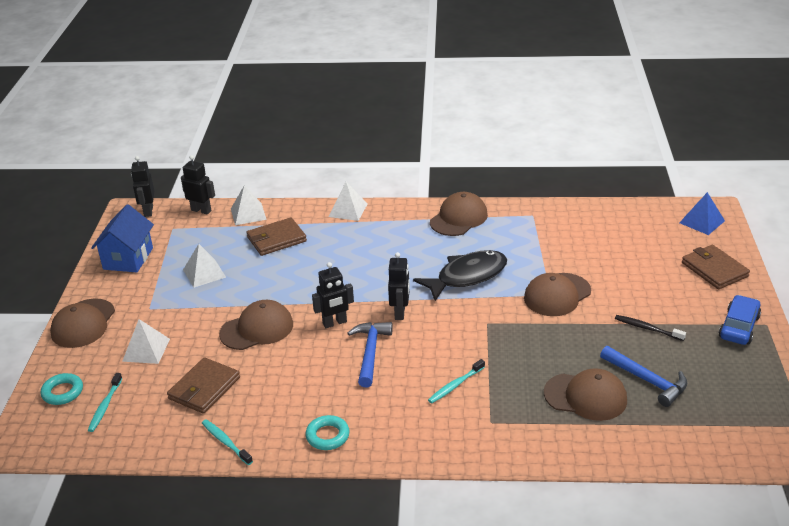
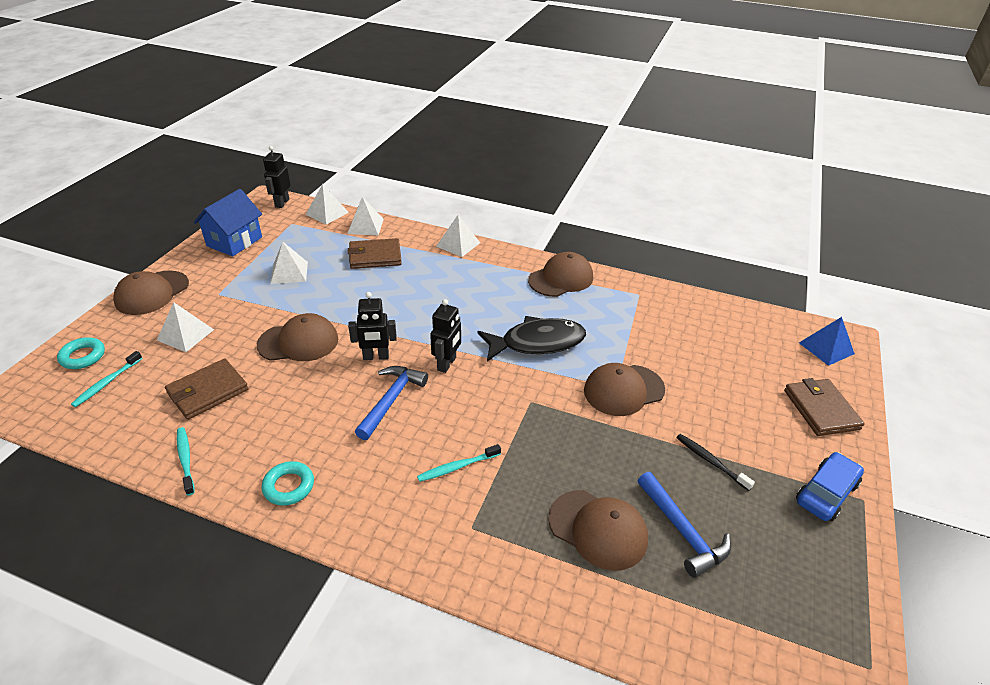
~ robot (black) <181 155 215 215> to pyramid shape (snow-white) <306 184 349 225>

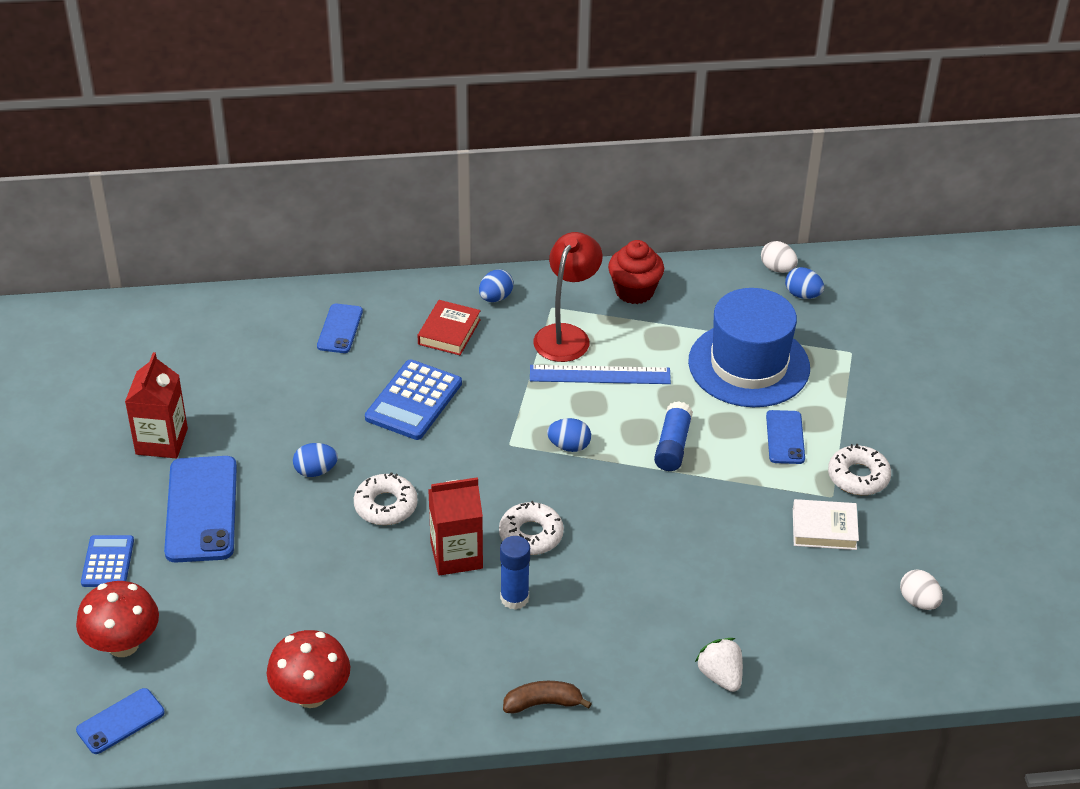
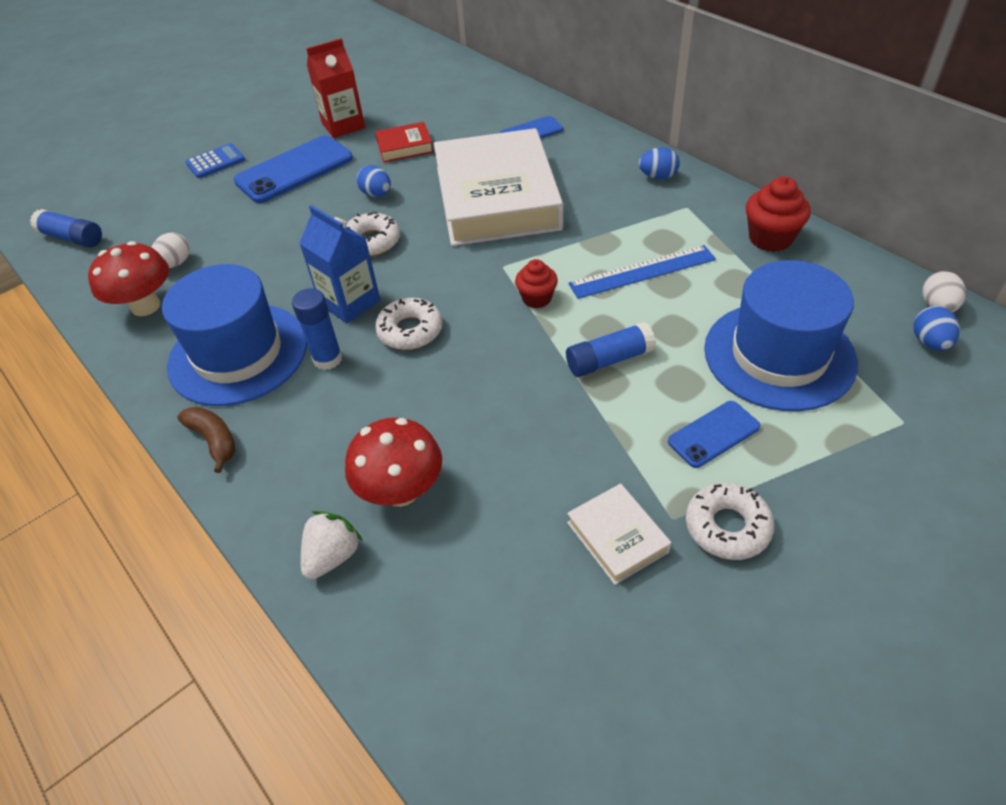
~ phone (royal blue) <76 688 165 754> to glue stick (royal blue) <30 209 102 247>
~ egg (snow-white) <900 569 943 610> to <151 233 190 268>
+ hat (royal blue) <162 264 307 406>
~ carton (red) <428 477 483 576> to carton (royal blue) <299 205 380 323>
~ mushroom (red) <76 581 159 657> to <345 418 442 507>
~ hardback (red) <418 300 481 355> to <375 122 433 162>
~ adding machine (royal blue) <365 359 462 440> to hardback (snow-white) <434 128 563 246>
~ egg (royal blue) <547 418 591 452> to fairy cake (red) <515 259 558 308>
~ ruler (royal blue) <530 365 671 384> = <568 245 716 299> 75 degrees counterclockwise
- desk lamp (red) <533 232 603 362>

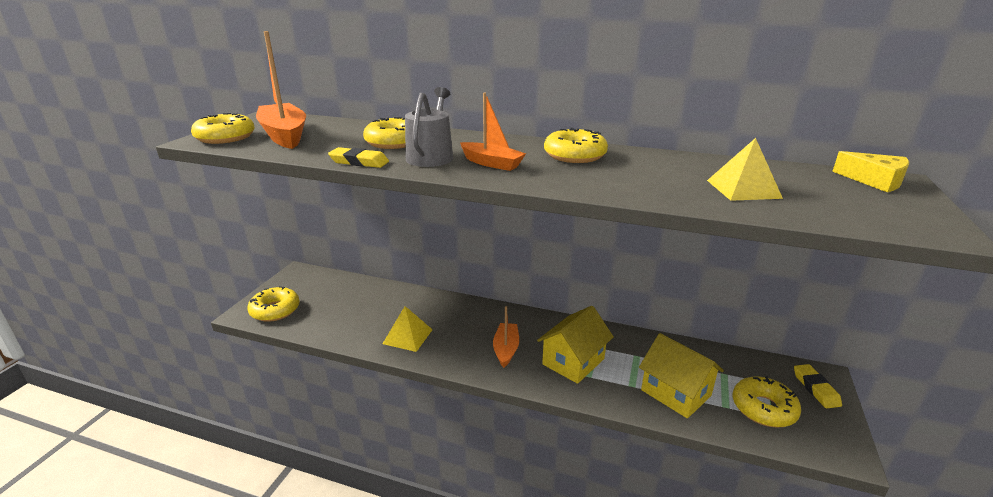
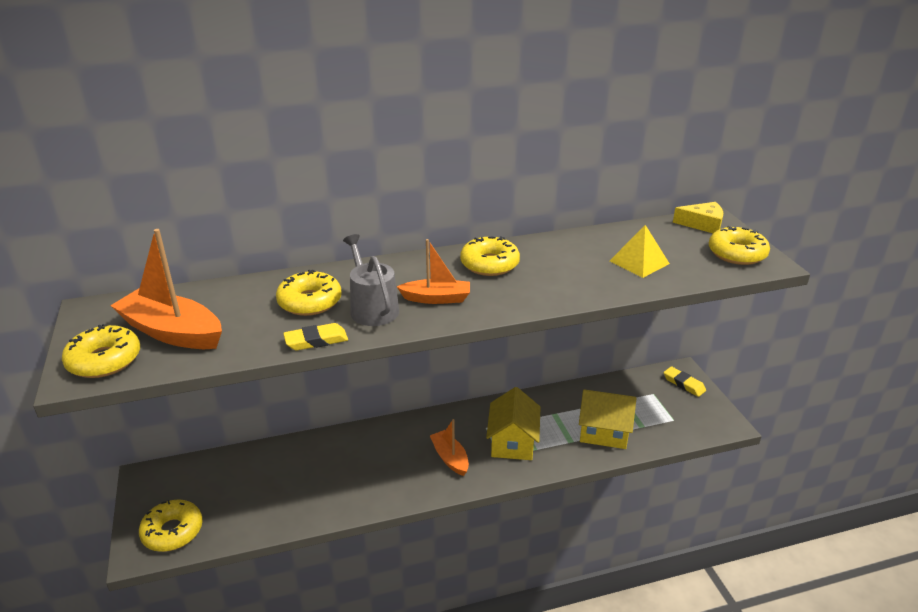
~ doughnut (bright yellow) <732 376 801 427> to <709 226 770 265>
- pyramid shape (bright yellow) <383 306 433 352>

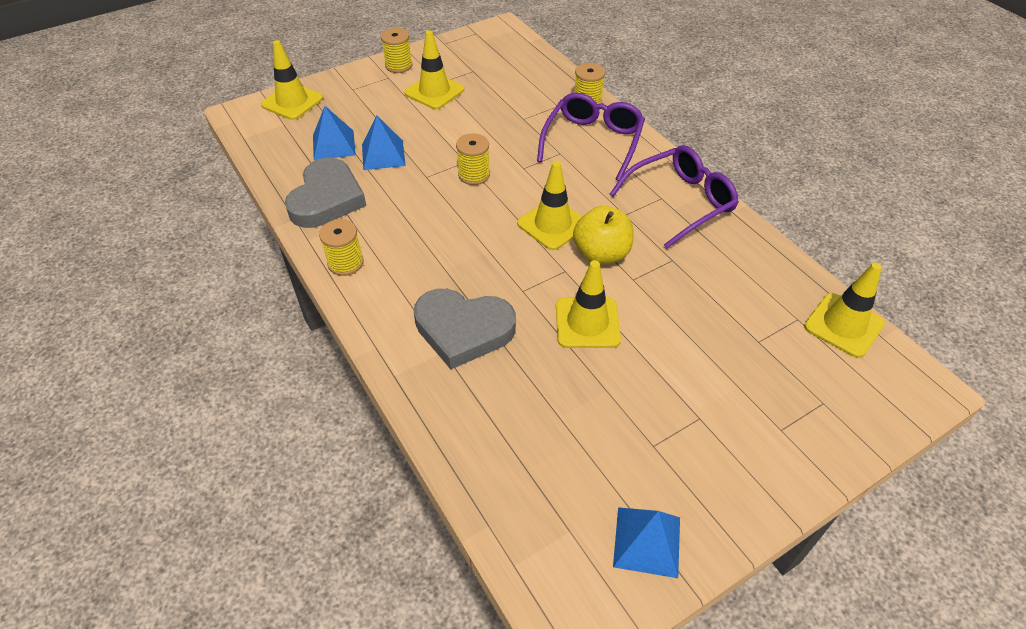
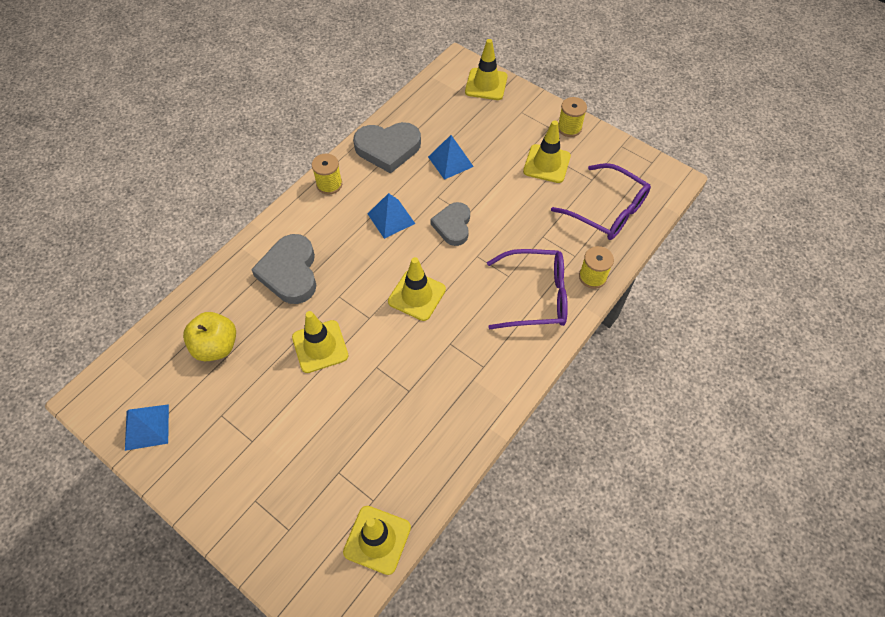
~ toy apple (bright yellow) <573 206 634 265> to <183 312 236 361>
~ pyramid shape (royal blue) <313 106 356 160> to <368 193 415 239>
~ bobbin (bright yellow) <456 133 490 185> to heart (ash-grey) <430 202 470 246>
~ glasses (royal purple) <610 145 739 248> to <551 163 651 240>

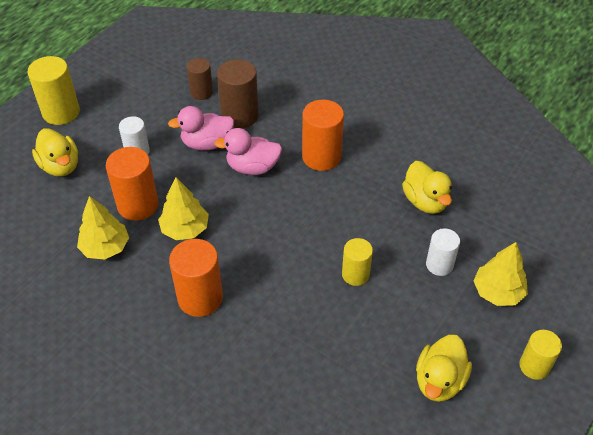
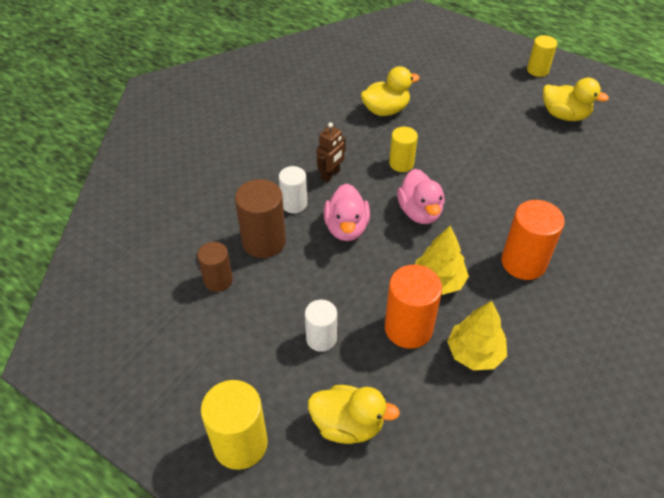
~ solid cylinder (snow-white) <426 228 460 276> to <279 166 307 213>
~ duck (bright yellow) <32 128 78 176> = <308 385 400 444> 45 degrees clockwise
~ solid cylinder (orange-coloured) <302 100 344 171> to robot (dark brown) <317 122 346 182>
~ solid cylinder (bright yellow) <342 238 373 286> to <389 127 418 172>
~ duck (rose-pink) <168 106 234 151> to <397 169 445 224>
- toy tree (bright yellow) <473 242 528 306>

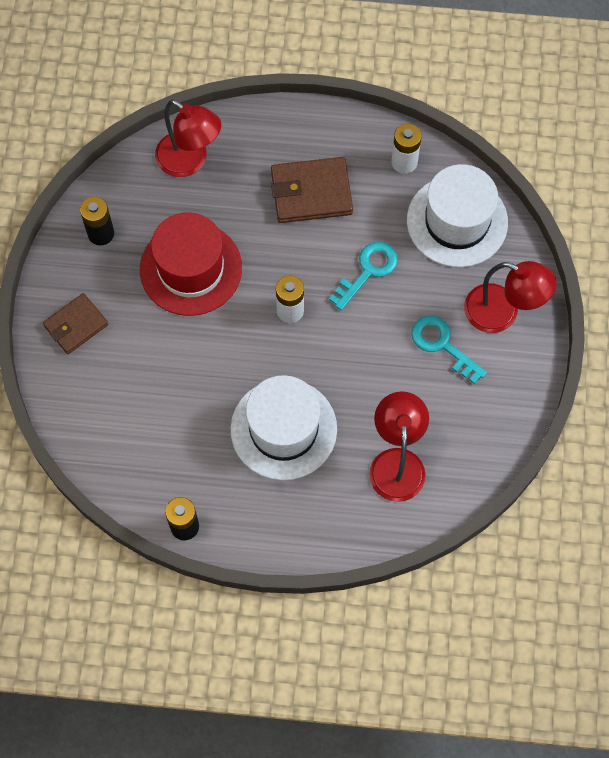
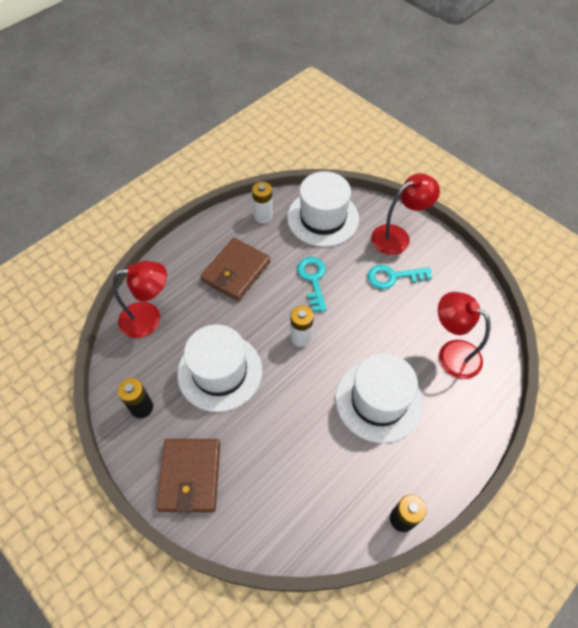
~ card wallet (dark brown) <43 293 108 354> = <156 439 220 512> x1.51
~ hat (red) <140 212 242 316> to hat (snow-white) <177 324 262 412>

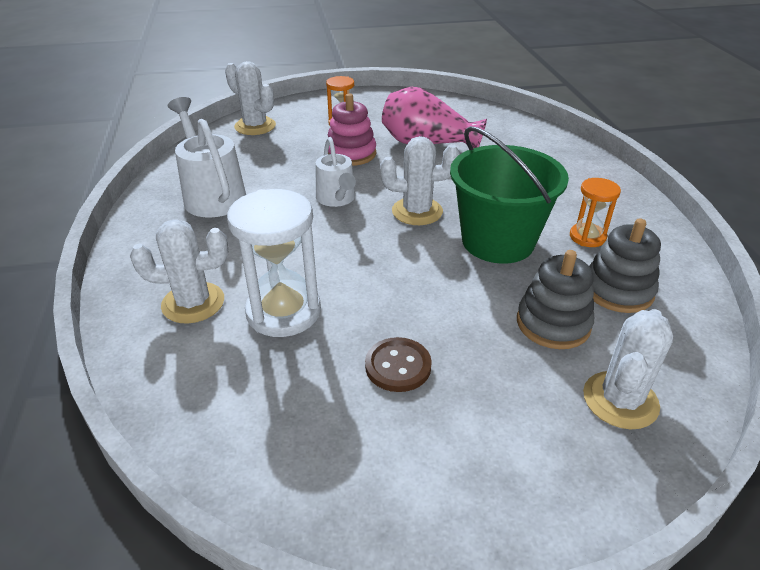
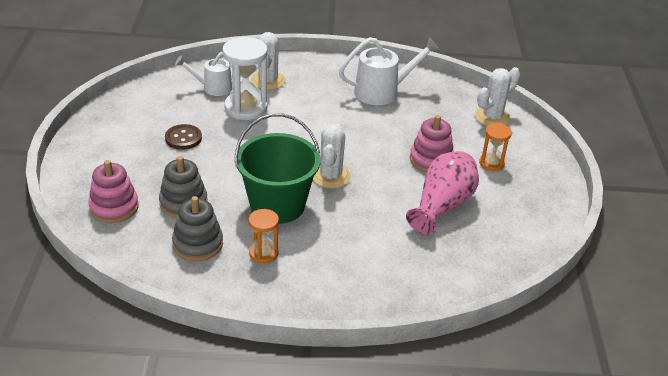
~ prickly plant (snow-white) <583 309 673 429> to stacking toy (rose-pink) <88 160 139 223>
~ sprinkling can (snow-white) <316 137 356 207> to <175 52 242 96>

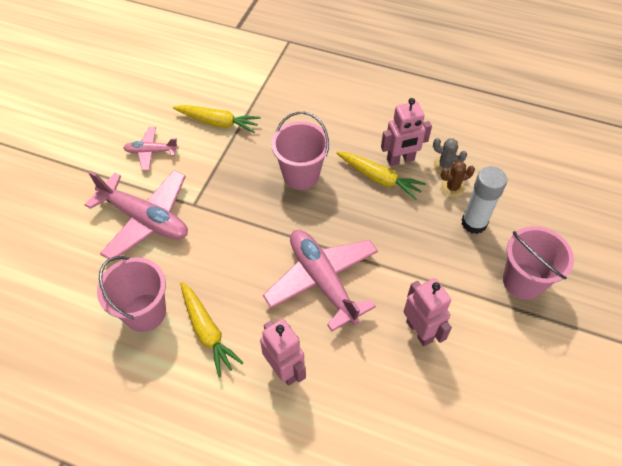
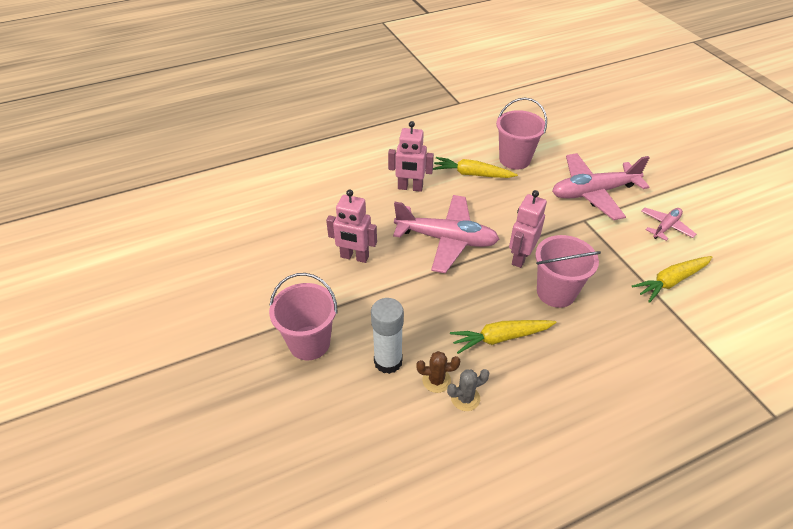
~ prickly plant (dark brown) <441 161 475 197> = <417 351 460 393> 60 degrees clockwise
~ robot (rose-pink) <381 98 432 166> to <509 190 547 268>

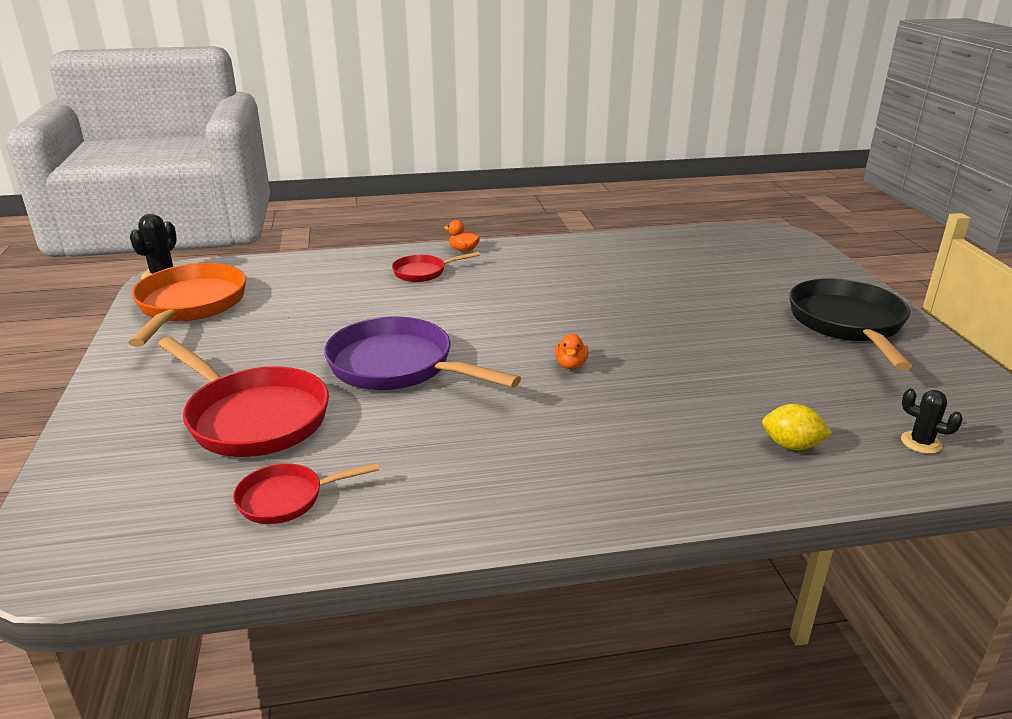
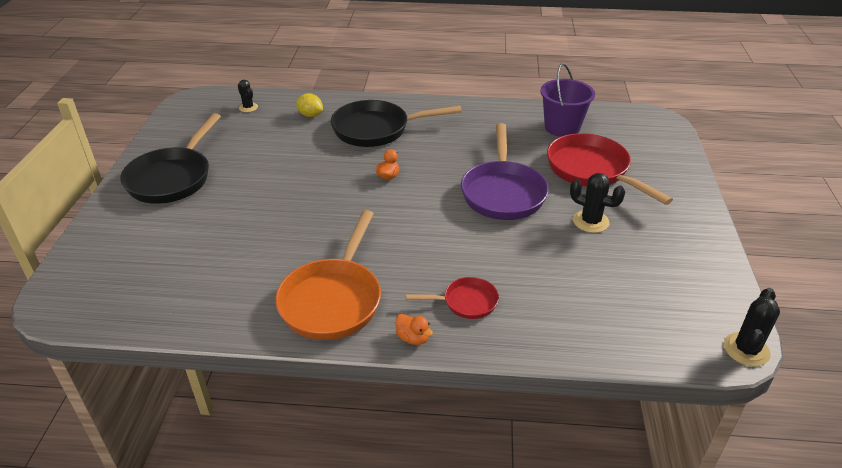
~ pan (orange-coloured) <128 263 246 347> to <275 210 381 340>
+ pan (black) <331 100 462 147>
~ pan (royal purple) <324 316 521 390> = <461 123 549 220> 45 degrees clockwise
~ pan (red) <233 463 379 524> to bucket (royal purple) <540 63 595 137>
+ prickly plant (black) <570 173 625 233>

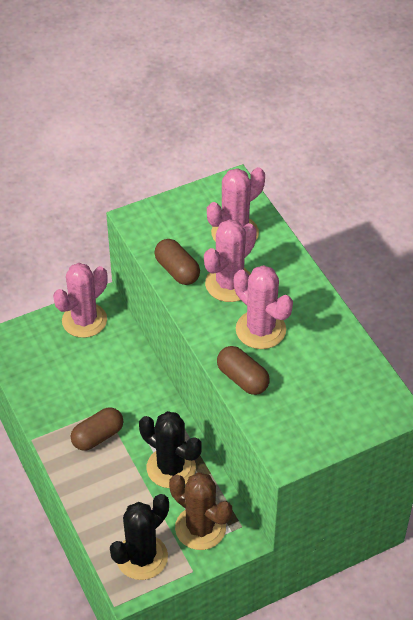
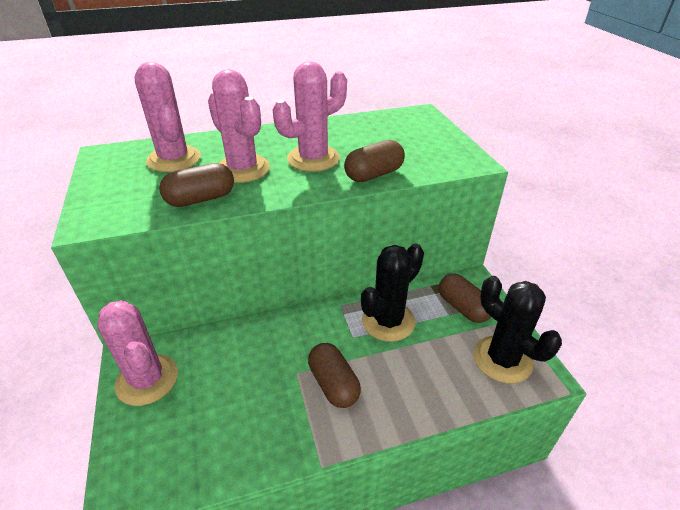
~ prickly plant (dark brown) <169 472 232 550> to capsule (dark brown) <439 274 491 323>

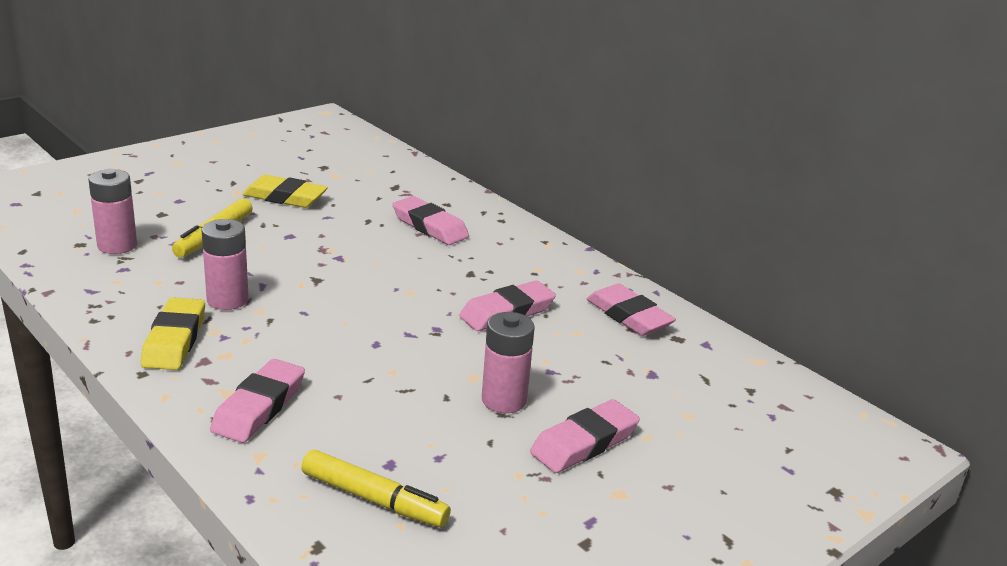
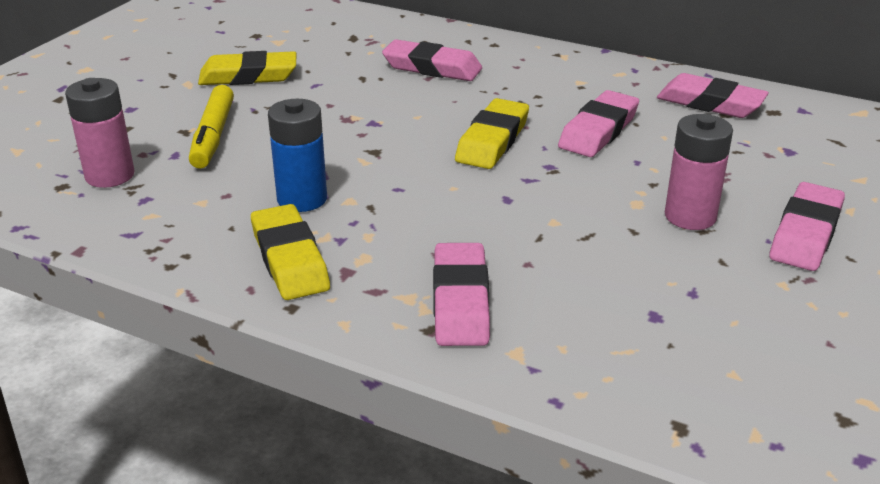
~ battery (rose-pink) <202 219 249 310> to battery (royal blue) <268 99 327 212>
+ pencil eraser (bright yellow) <455 98 529 169>
- felt pen (bright yellow) <301 450 451 527>

